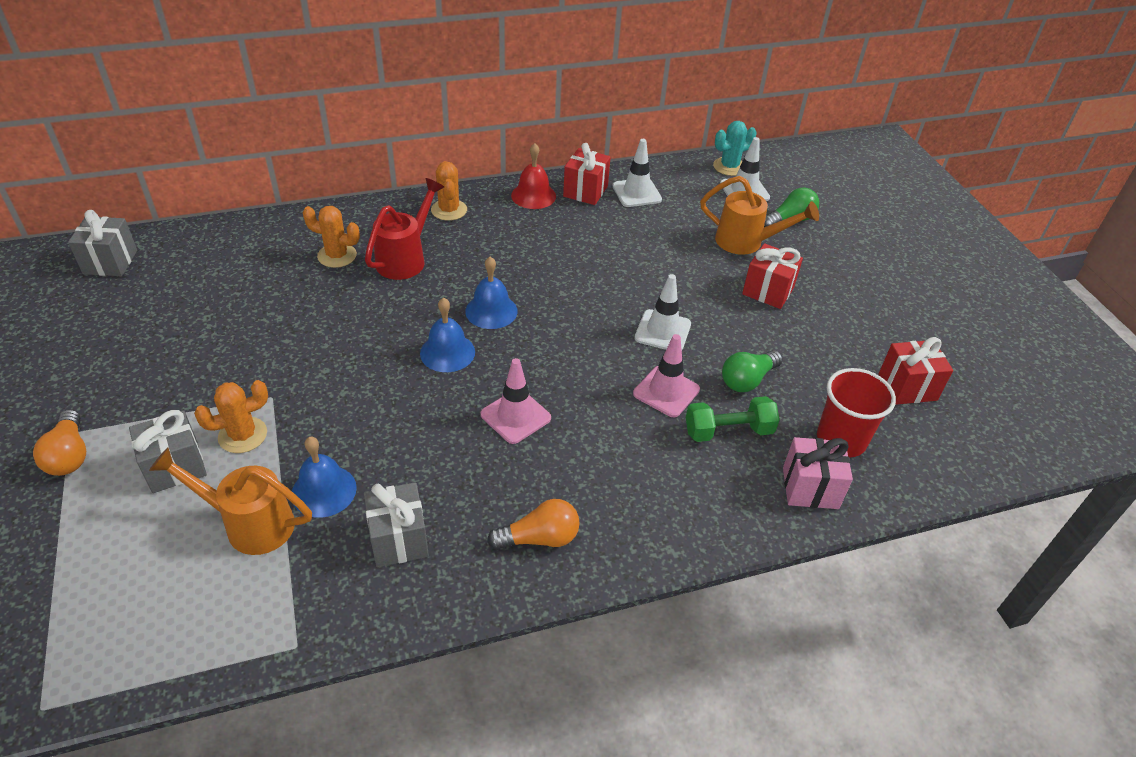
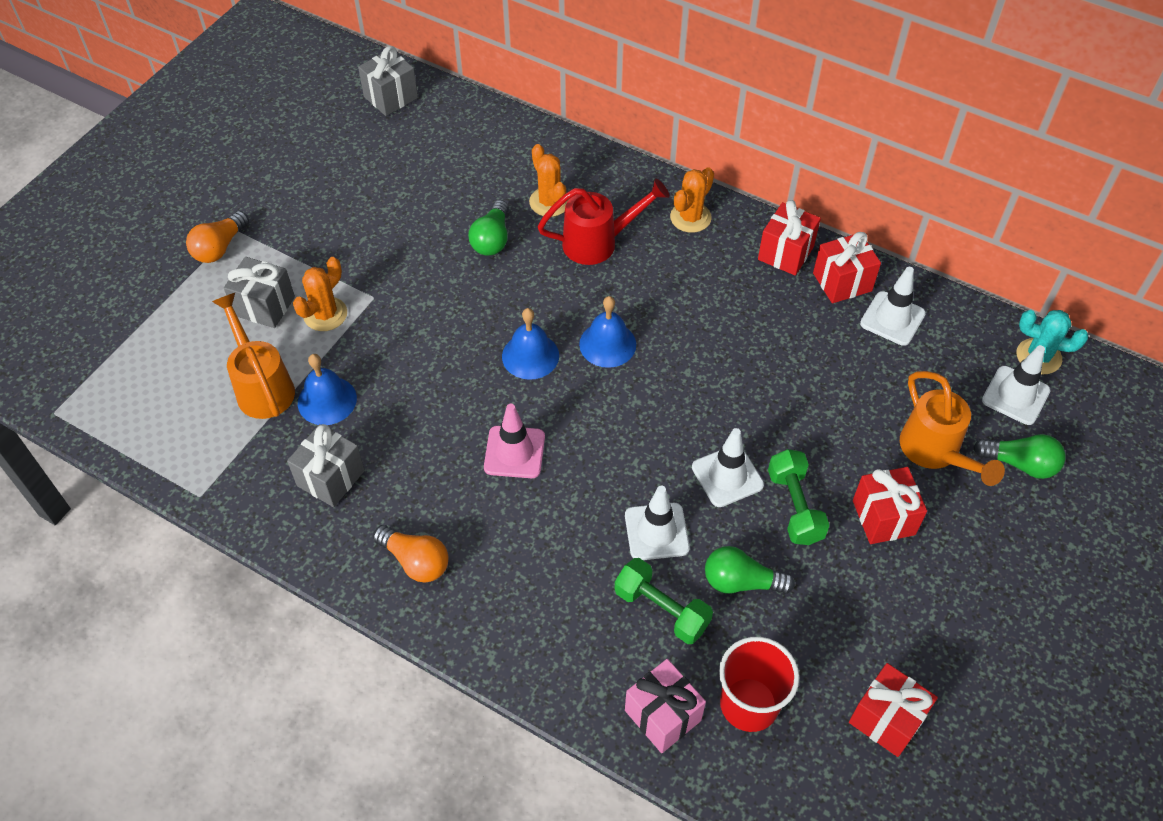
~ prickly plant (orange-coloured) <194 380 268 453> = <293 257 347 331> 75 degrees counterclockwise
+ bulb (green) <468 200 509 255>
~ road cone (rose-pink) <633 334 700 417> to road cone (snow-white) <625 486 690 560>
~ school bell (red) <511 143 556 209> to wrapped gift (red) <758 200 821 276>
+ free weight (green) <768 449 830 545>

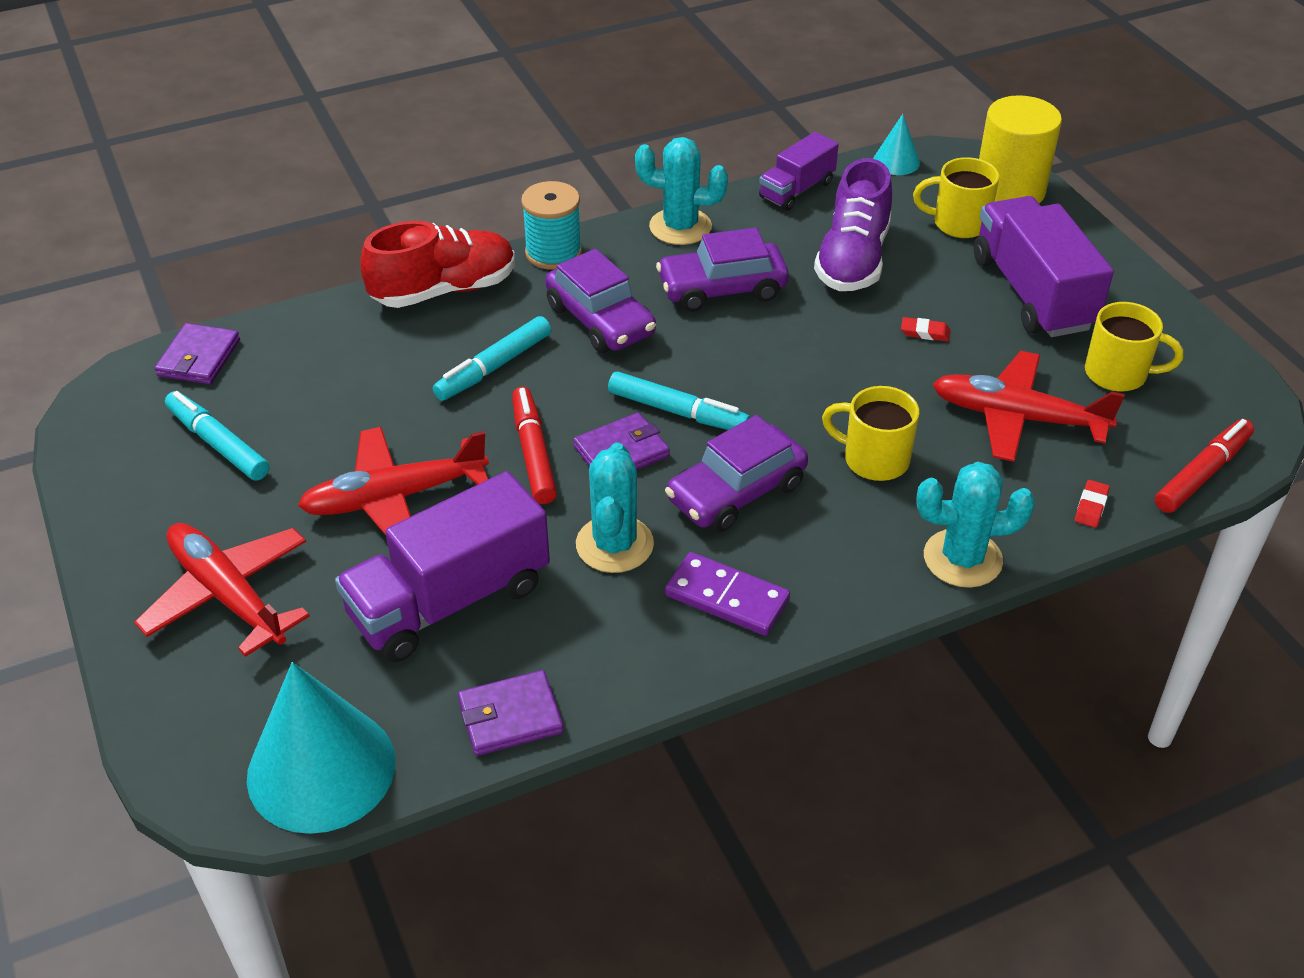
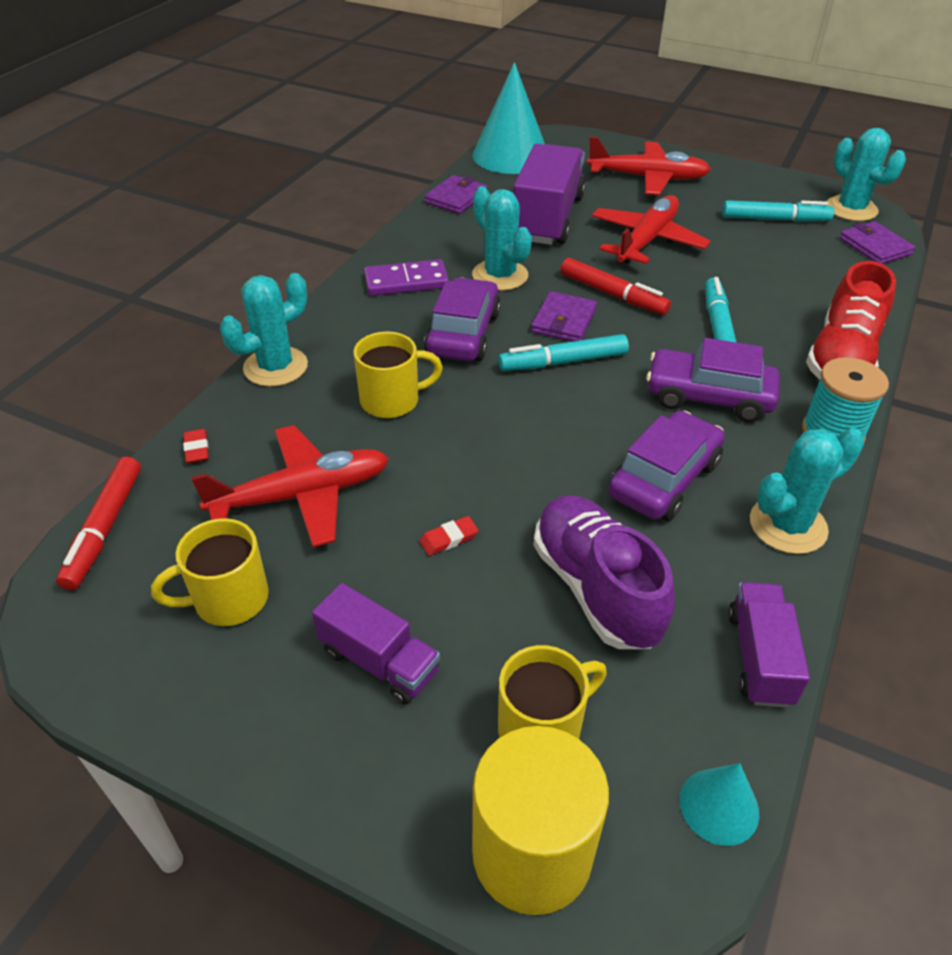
~ truck (royal purple) <974 196 1114 337> = <312 583 440 705> x0.57
+ prickly plant (teal) <826 128 906 221>

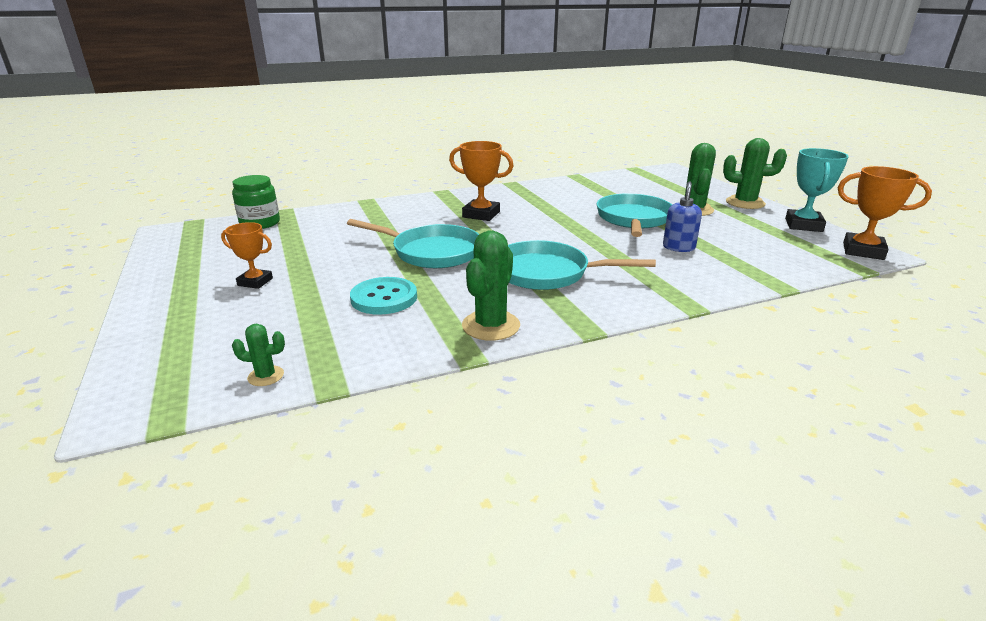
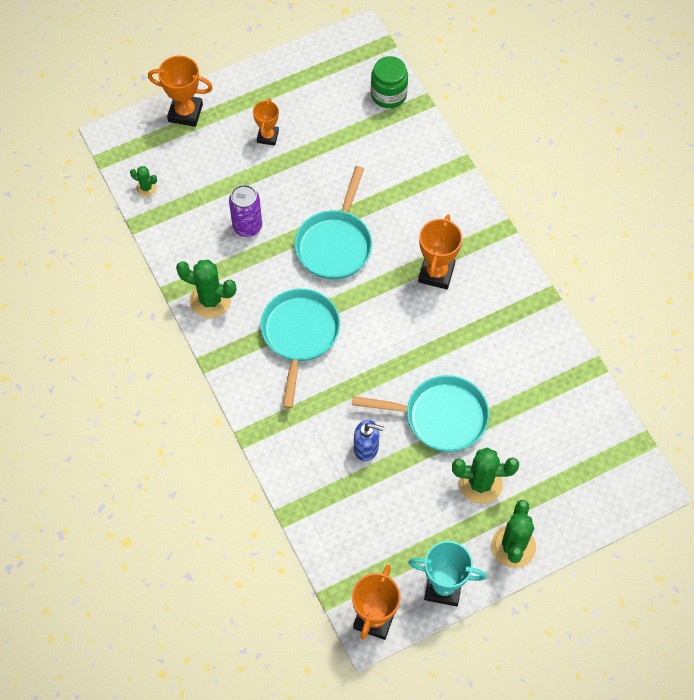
~ prickly plant (green) <232 324 285 386> = <130 166 157 197> 60 degrees counterclockwise
+ trophy (orange-coloured) <148 56 213 127>
~ button (teal) <350 277 417 314> to soda can (royal purple) <229 185 262 237>

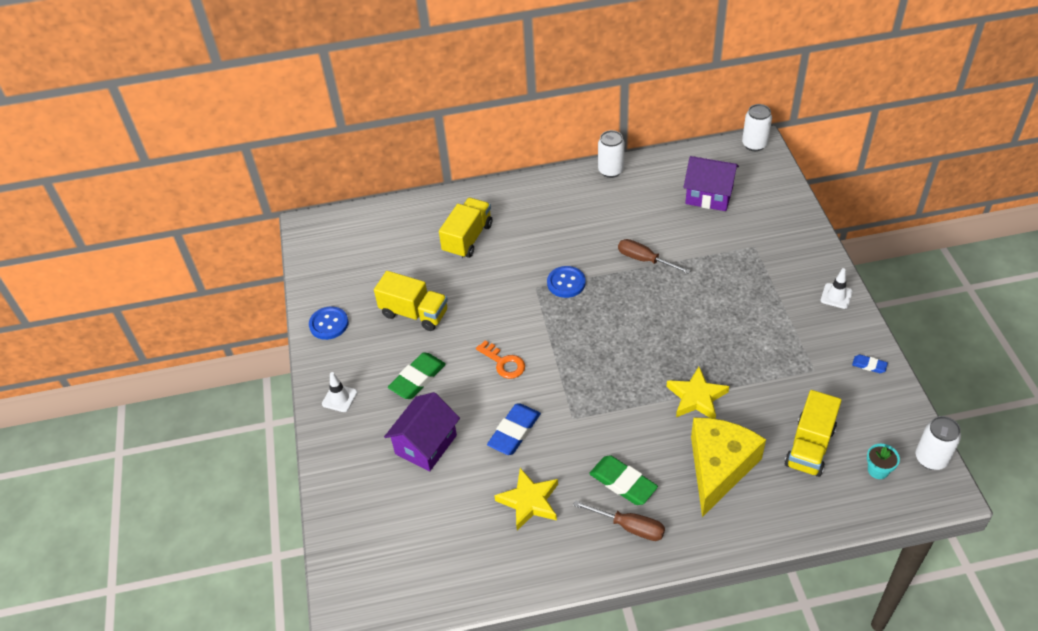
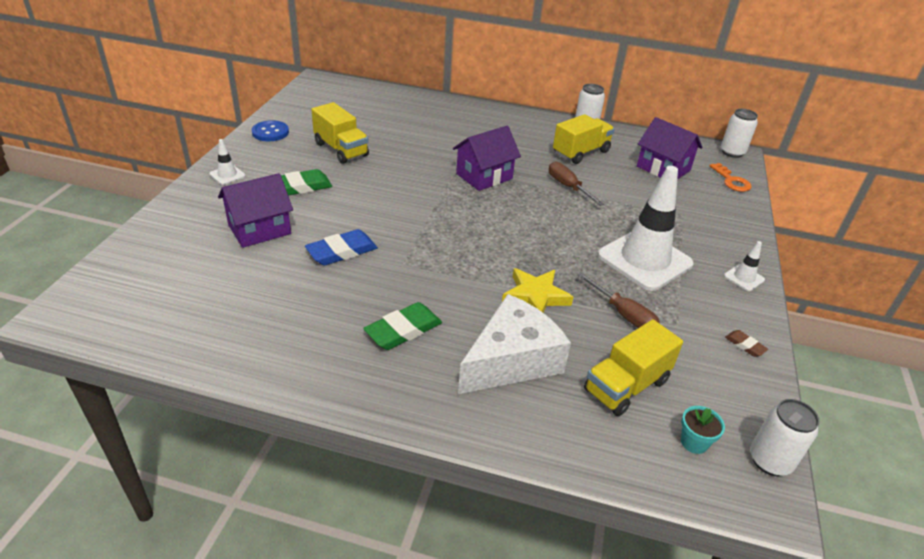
~ pencil eraser (green) <589 455 658 505> = <363 302 442 350> 75 degrees clockwise
~ button (royal blue) <547 266 586 298> to toy house (royal purple) <453 126 521 191>
~ cheese wedge (bright yellow) <691 418 766 517> to cheese wedge (snow-white) <458 294 571 394>
~ truck (bright yellow) <439 198 493 258> to <553 114 615 164>
~ hand screwdriver (dark brown) <573 500 665 541> to <577 273 660 328>
+ road cone (snow-white) <598 166 694 291>
~ door key (orange-coloured) <476 340 525 379> to <709 163 752 192>
~ pencil eraser (royal blue) <852 355 888 373> to pencil eraser (dark brown) <725 330 768 357>
- star shape (bright yellow) <494 468 558 531>

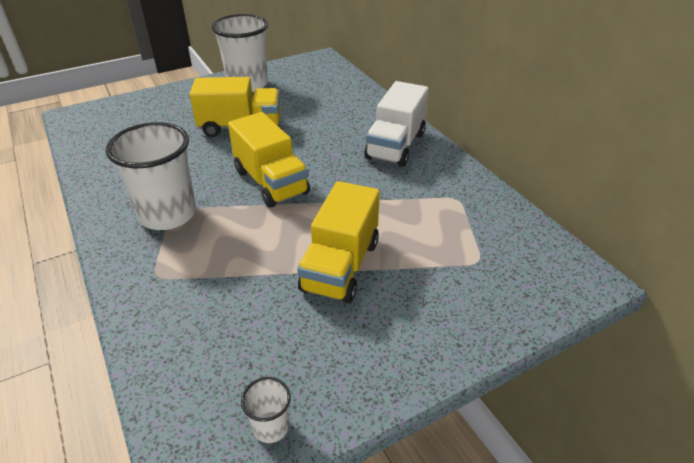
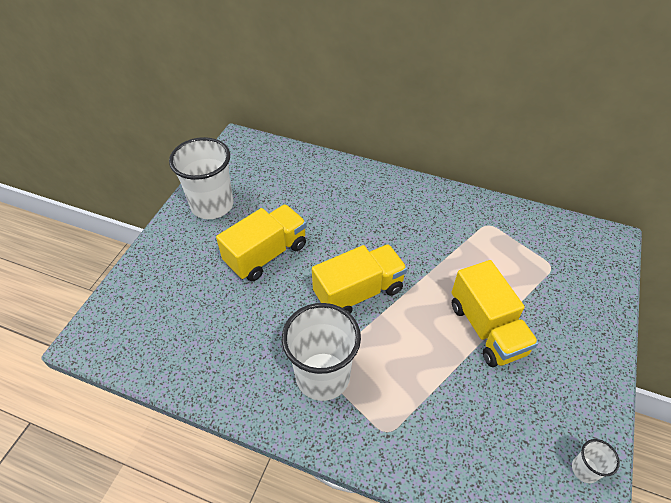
~ truck (bright yellow) <228 112 310 208> = <312 244 407 314> 45 degrees counterclockwise
- truck (snow-white) <364 81 429 167>

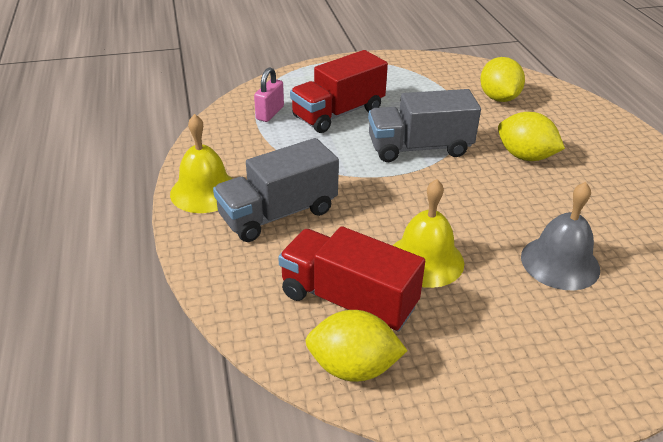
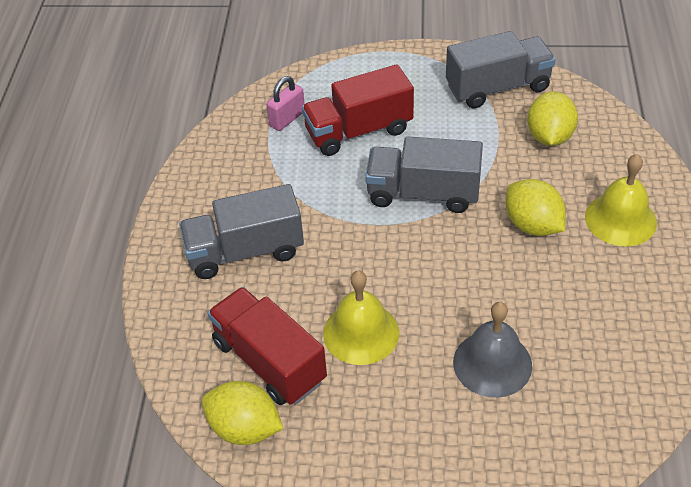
+ truck (ash-grey) <446 31 555 109>
~ school bell (bright yellow) <170 114 233 213> to <585 154 657 246>

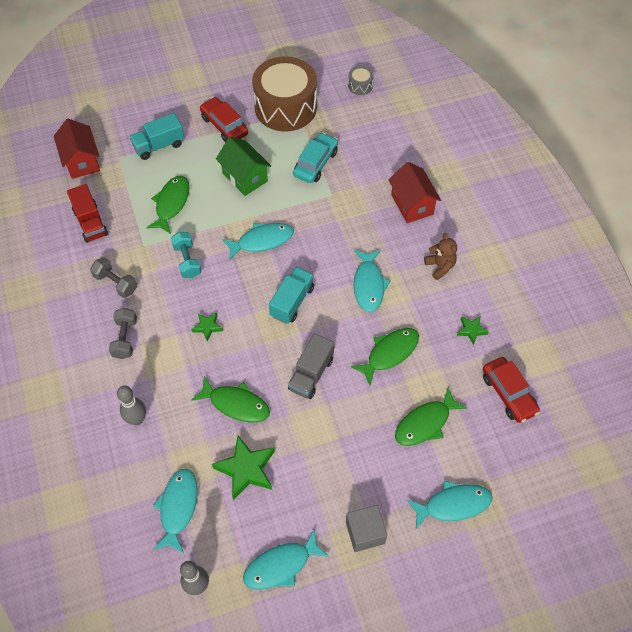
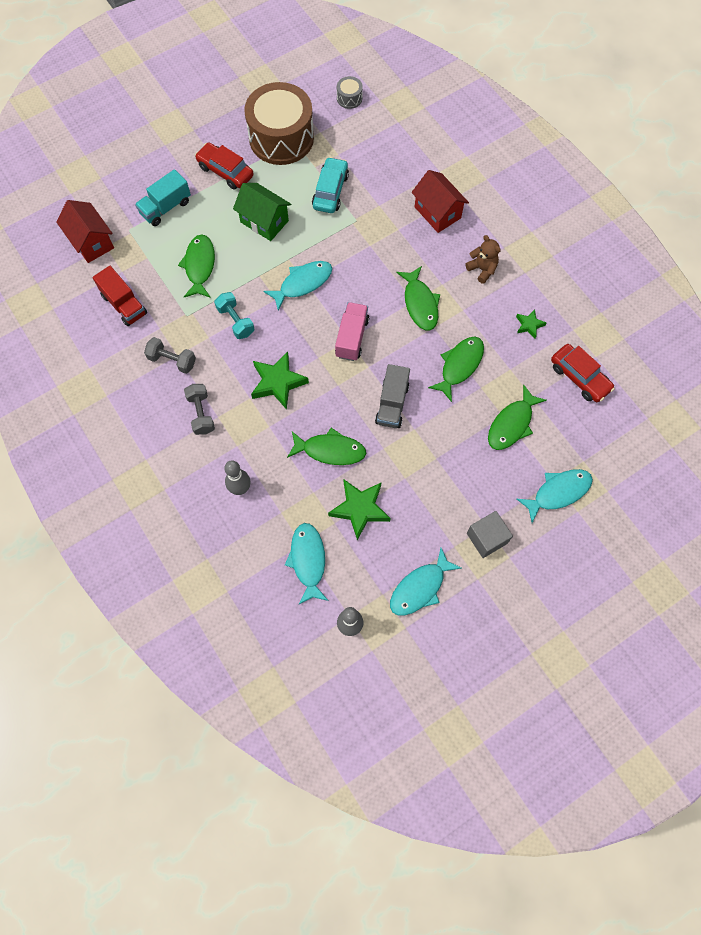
~ star shape (green) <191 312 223 342> = <251 351 309 410> x1.88
~ truck (teal) <269 267 314 324> to truck (rose-pink) <335 302 369 361>
~ fish (teal) <354 250 391 312> to fish (green) <396 266 440 331>

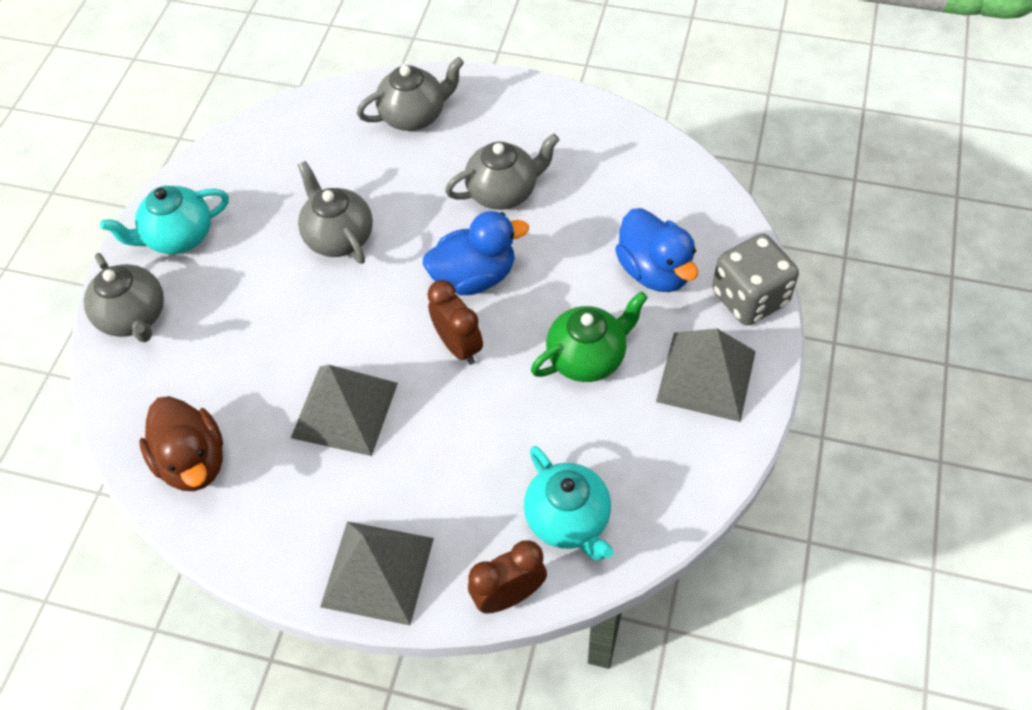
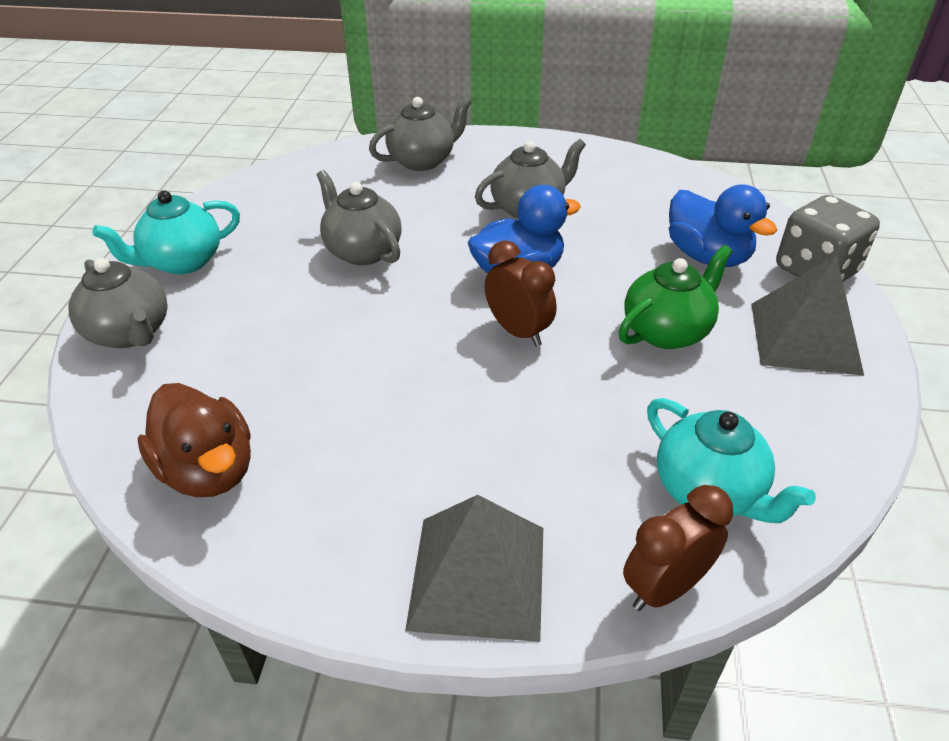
- pyramid shape (ash-grey) <291 365 398 456>

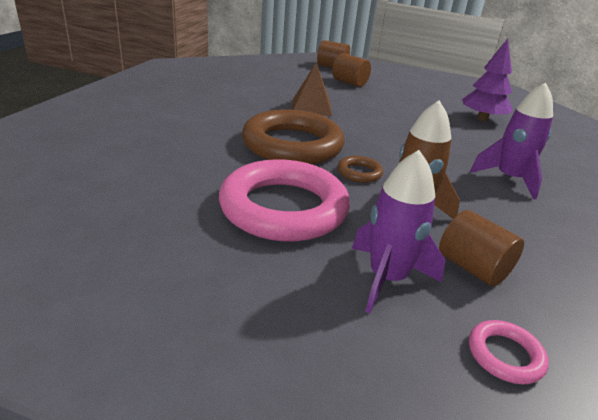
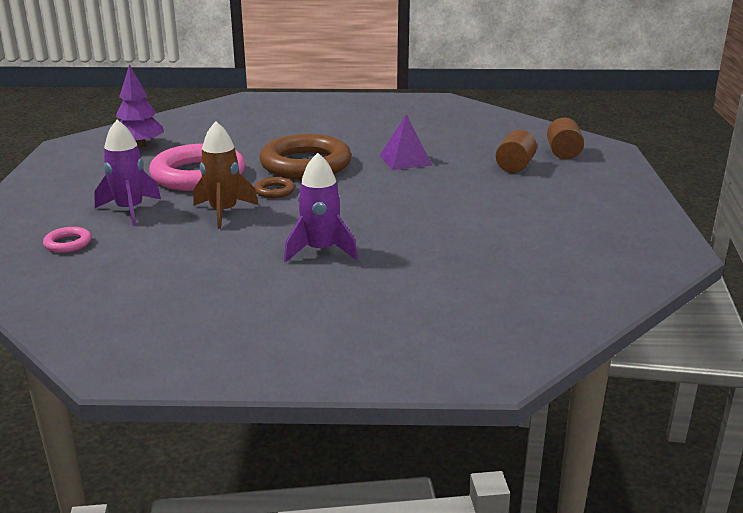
~ toy tree (royal purple) <462 39 513 121> to <116 65 164 148>
~ pyramid shape (dark brown) <292 62 332 116> to pyramid shape (royal purple) <379 114 432 170>
- solid cylinder (dark brown) <439 210 524 286>

